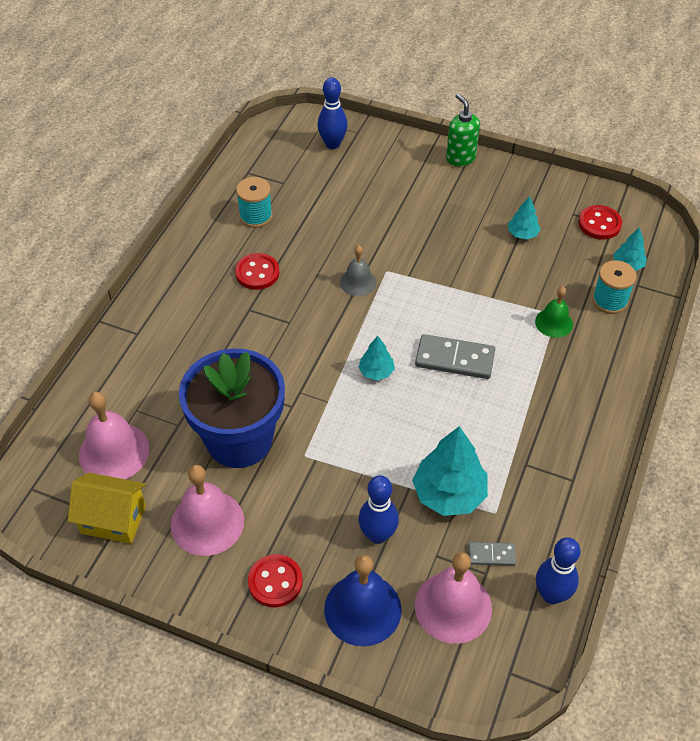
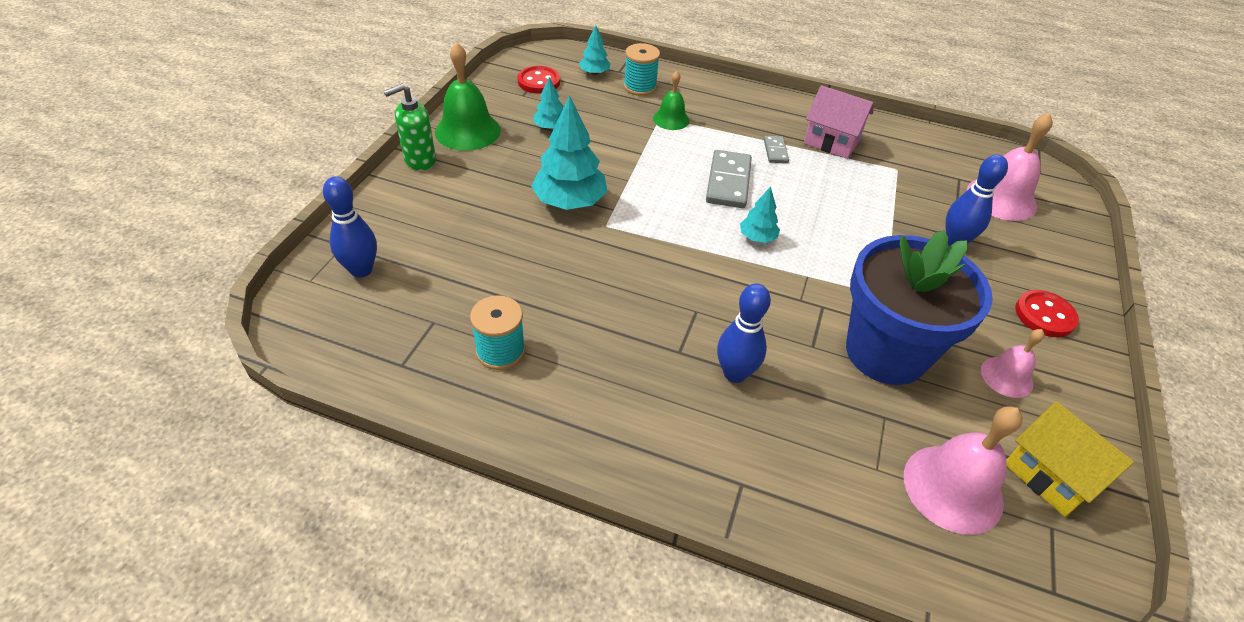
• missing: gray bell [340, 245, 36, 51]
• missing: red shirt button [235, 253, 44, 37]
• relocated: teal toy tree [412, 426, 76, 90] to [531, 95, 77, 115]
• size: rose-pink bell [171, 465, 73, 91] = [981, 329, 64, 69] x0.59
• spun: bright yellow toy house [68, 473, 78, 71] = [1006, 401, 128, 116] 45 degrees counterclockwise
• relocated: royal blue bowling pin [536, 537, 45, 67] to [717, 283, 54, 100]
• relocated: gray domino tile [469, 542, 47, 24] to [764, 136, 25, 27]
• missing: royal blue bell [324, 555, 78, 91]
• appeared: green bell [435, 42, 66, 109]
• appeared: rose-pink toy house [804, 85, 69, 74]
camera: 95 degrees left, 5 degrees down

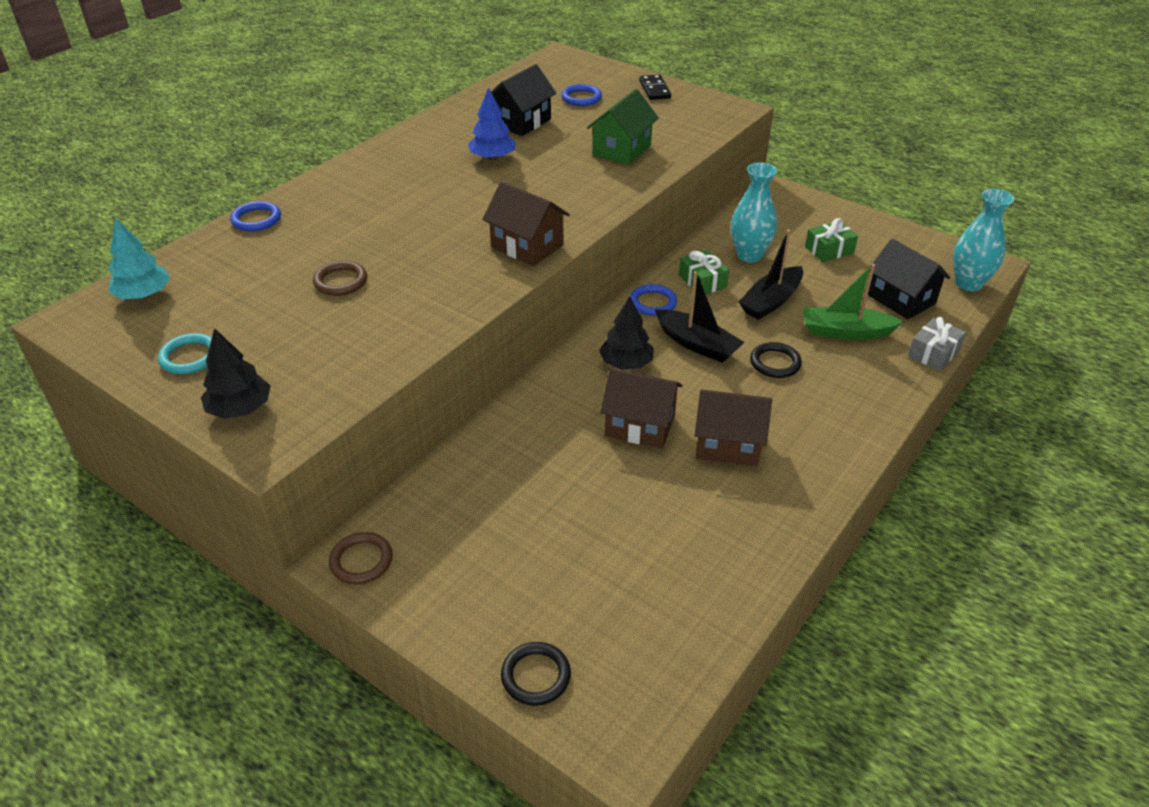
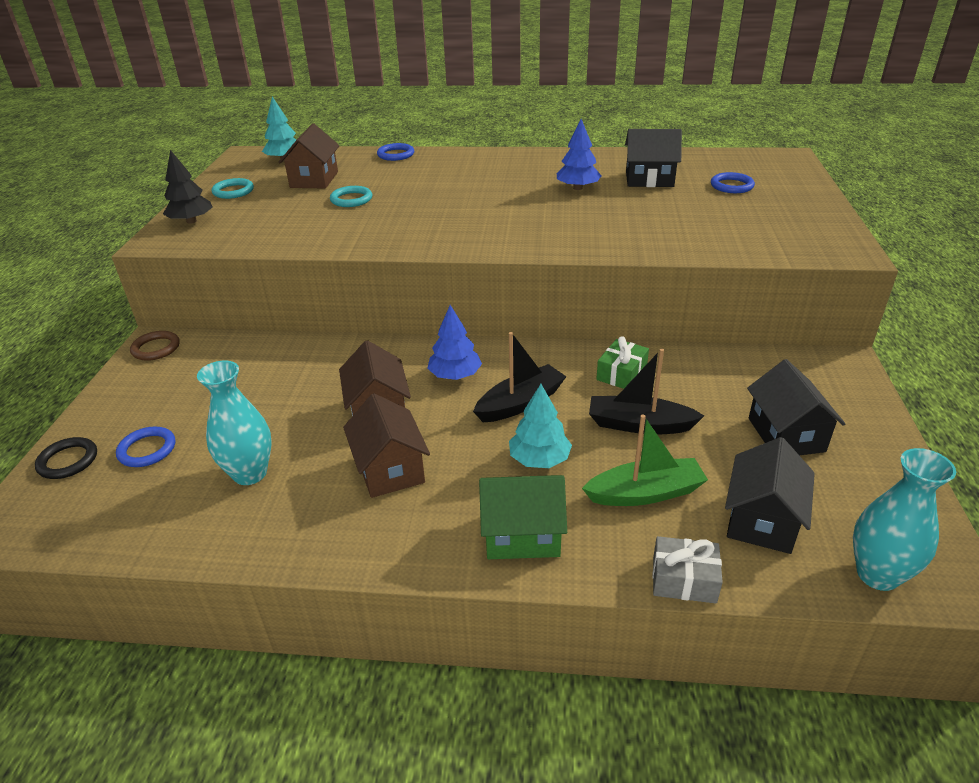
• missing: ebony domino tile [639, 74, 32, 26]
• relocated: green toy house [587, 89, 72, 76] to [479, 475, 88, 84]
• relocated: teal vase [731, 163, 46, 99] to [197, 361, 75, 124]
• relocated: dark brown toy house [482, 181, 88, 85] to [279, 123, 60, 65]
• exchanged: green present [805, 218, 53, 44] to ebony toy house [747, 359, 98, 96]
• colour: dark brown torus [313, 261, 54, 35] to teal torus [330, 186, 42, 21]
• spun: green boat [803, 264, 101, 76] = [582, 415, 126, 91] 105 degrees clockwise
• spun: ebony boat [655, 271, 90, 92] = [473, 332, 93, 90] 135 degrees counterclockwise
• relocated: royal blue torus [630, 284, 47, 32] to [116, 426, 59, 41]
• colour: ebony toy tree [599, 296, 55, 74] to royal blue toy tree [427, 305, 55, 75]
• exchanged: ebony torus [750, 342, 52, 36] to teal toy tree [509, 384, 63, 84]
camera: 60 degrees right, 5 degrees down

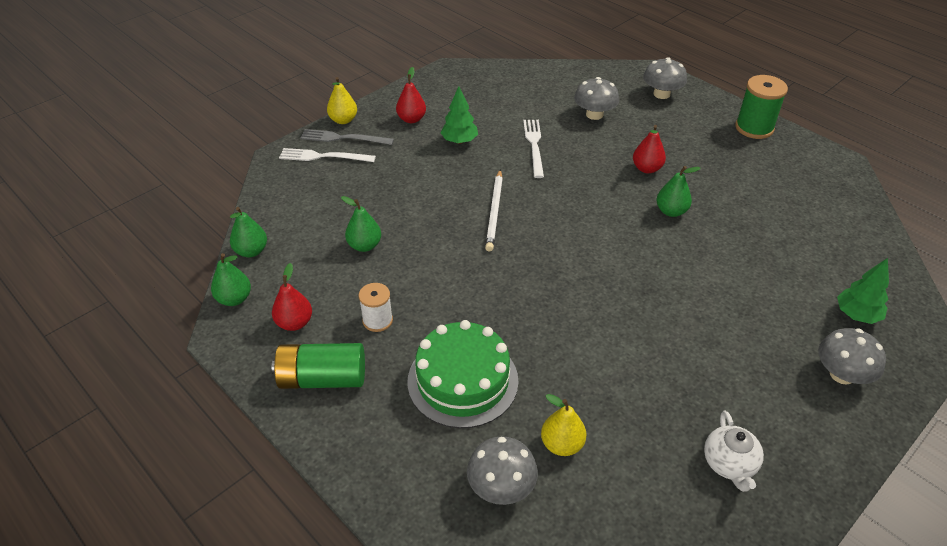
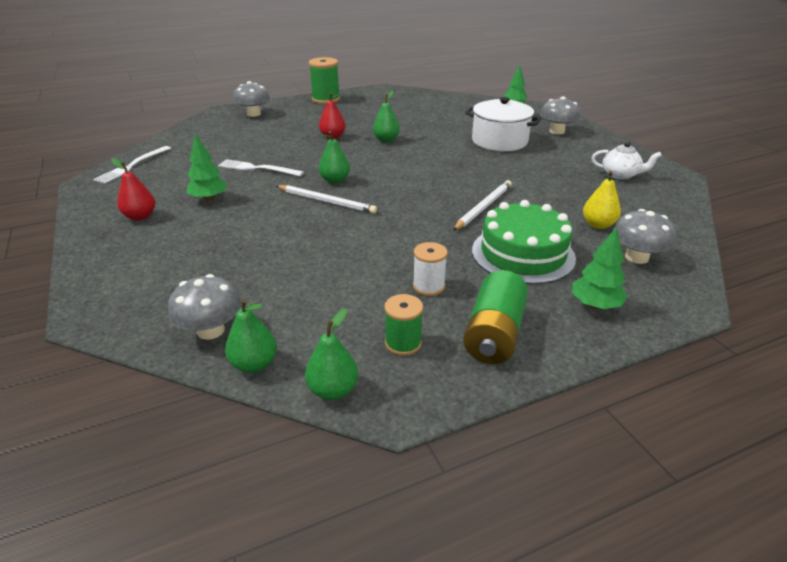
• missing: bright yellow toy pear [327, 77, 30, 47]
• relocated: gray fungus [574, 77, 45, 43] to [168, 274, 73, 66]
• missing: gray table fork [300, 129, 94, 16]
• relocated: snow-white table fork [279, 148, 97, 14] to [93, 146, 78, 38]
• relocated: green toy pear [341, 196, 40, 56] to [319, 131, 31, 53]
• exchanged: red toy pear [272, 263, 40, 68] to green spool [384, 294, 39, 62]
• appeared: snow-white stockpot [465, 97, 76, 54]
• appeared: snow-white pencil [453, 180, 59, 51]
• appeared: green toy tree [572, 227, 56, 82]
camera: 70 degrees left, 10 degrees down

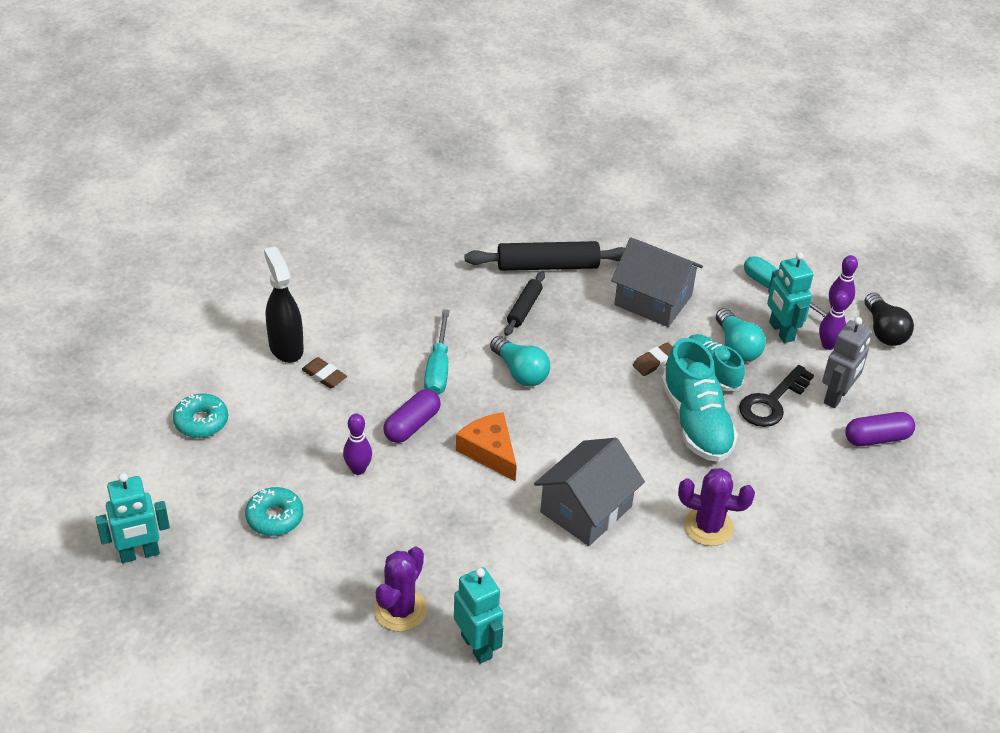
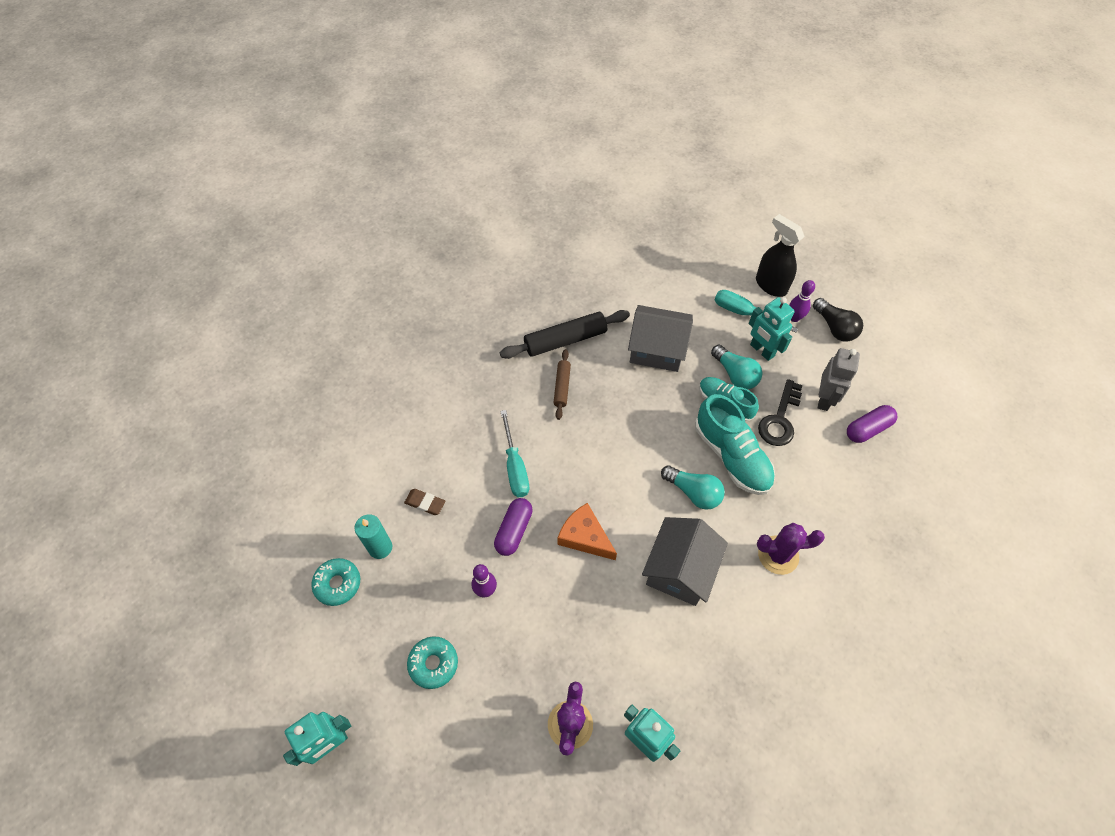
• relocated: ebony sprayer [264, 246, 40, 117] to [756, 214, 49, 83]
• colour: ebony pastry roller [504, 271, 41, 65] to dark brown pastry roller [554, 349, 17, 71]
• missing: violet bowling pin [819, 291, 30, 59]
• relocated: teal lightbulb [490, 336, 60, 51] to [661, 465, 64, 45]
• missing: dark brown eraser [633, 342, 40, 34]
• appeared: teal pillar candle [354, 514, 38, 45]
camera: 15 degrees left, 15 degrees up

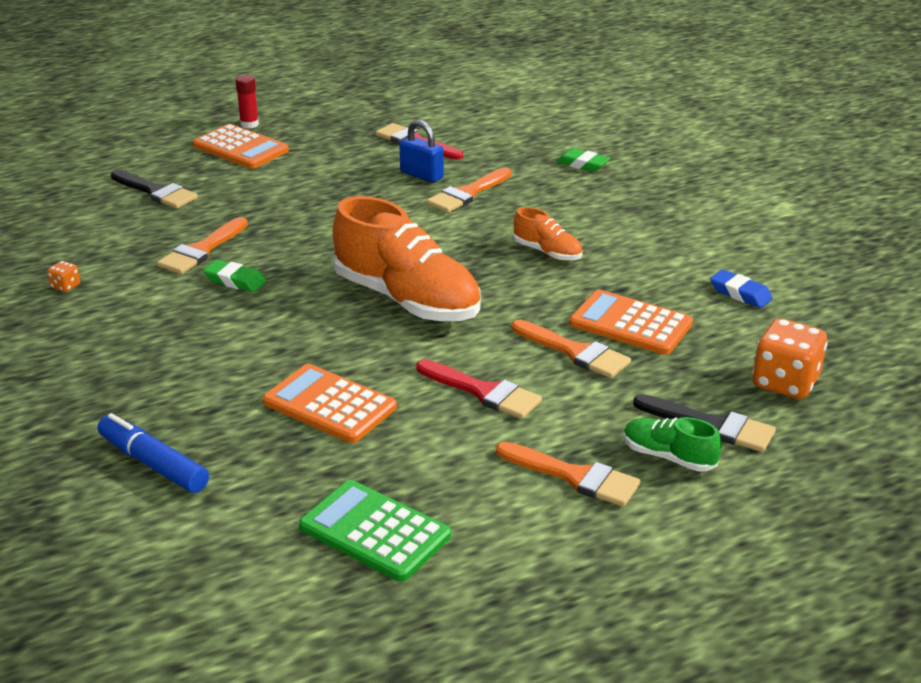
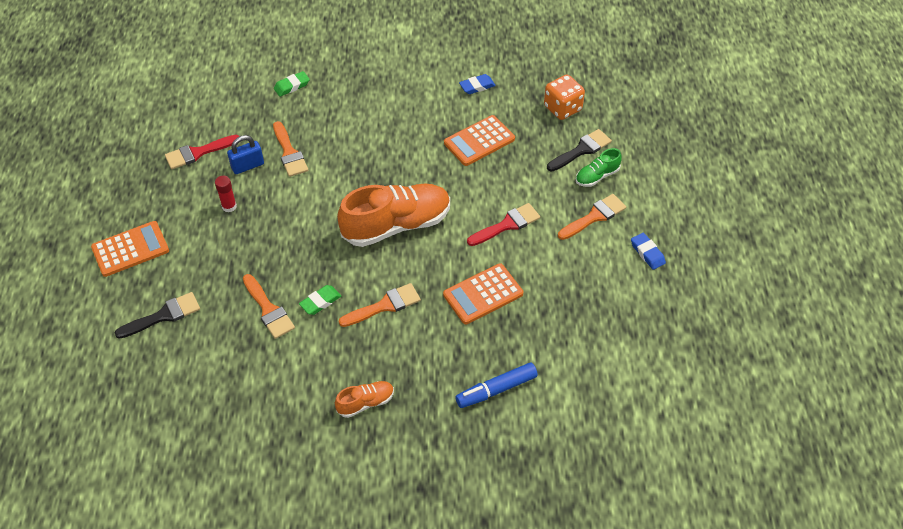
• relocated: red glue [235, 75, 24, 54] to [215, 176, 22, 36]
• relocated: orange-coloured sneaker [514, 207, 69, 54] to [335, 381, 59, 37]
• missing: orange-coloured game die [47, 261, 33, 31]
• relocated: orange-coloured brush [512, 319, 119, 59] to [339, 283, 82, 44]
• missing: green calculator [299, 480, 152, 102]
• appeared: royal blue eraser [631, 233, 35, 37]
camera: 65 degrees left, 20 degrees up

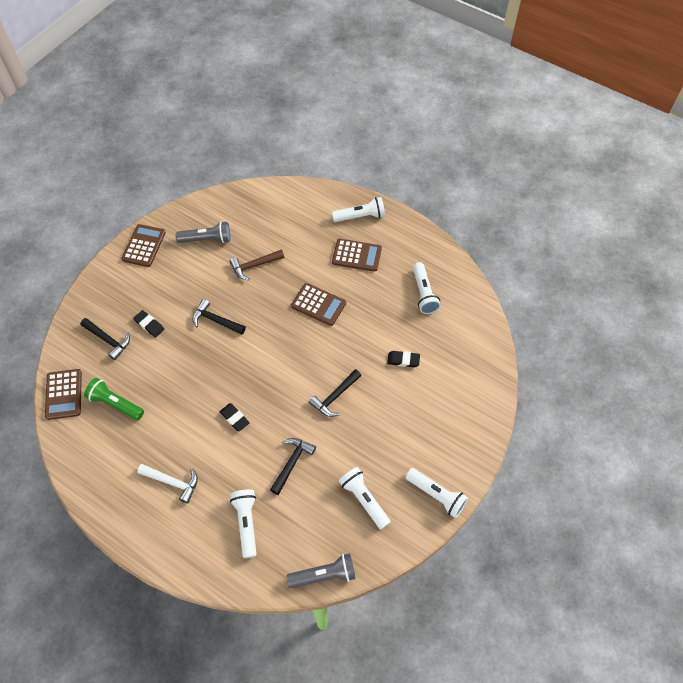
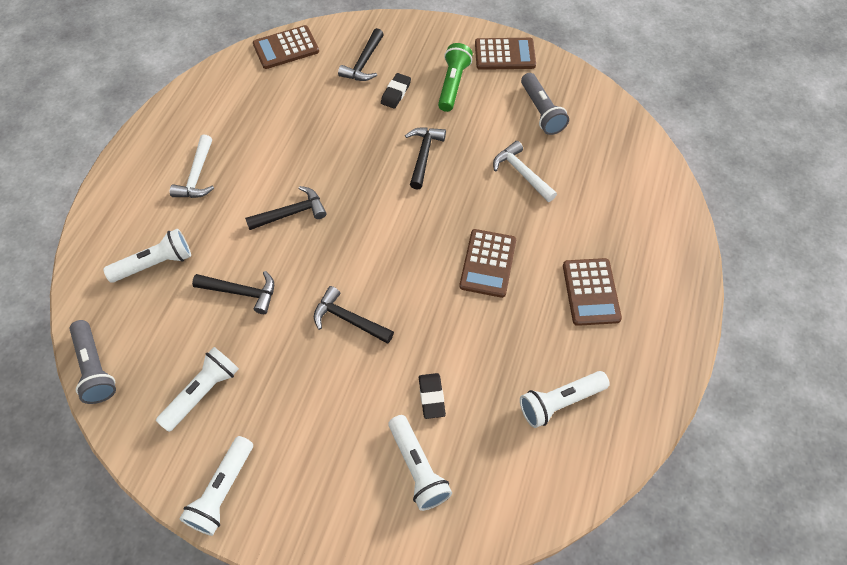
• relocated: snow-white flashlight [332, 197, 53, 25] to [388, 415, 64, 96]
• colour: dark brown carpenter's hammer [230, 249, 54, 31] to snow-white carpenter's hammer [493, 141, 64, 61]
• relocated: green flashlight [84, 378, 60, 42] to [438, 43, 35, 69]
• exchanged: ebony eraser [219, 403, 31, 29] to ebony carpenter's hammer [245, 186, 81, 44]
camera: 75 degrees right, 0 degrees up

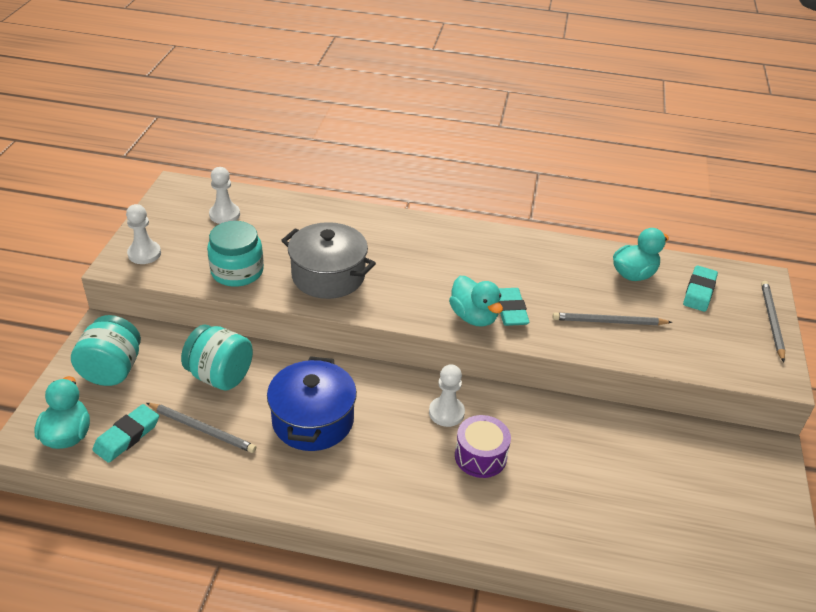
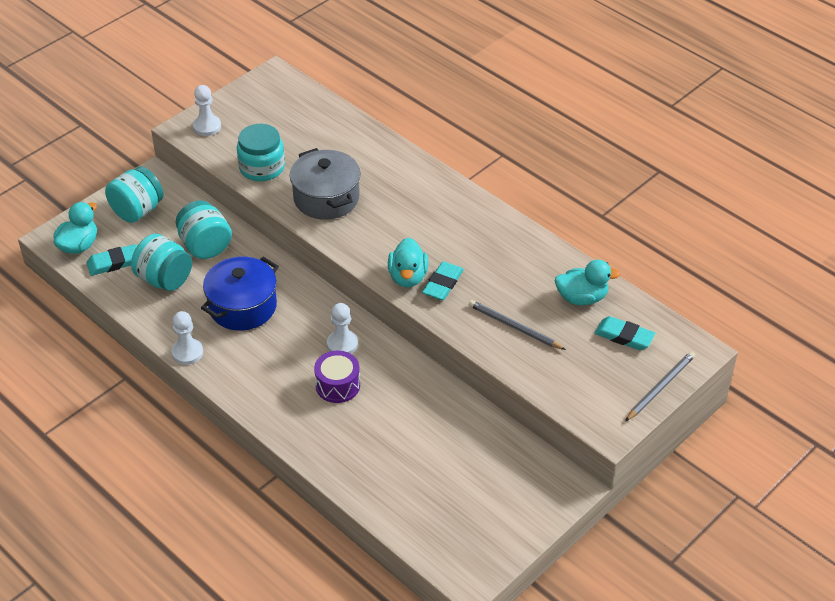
• relocated: snow-white game pawn [209, 167, 31, 57] to [171, 311, 32, 54]
• spun: teal eraser [683, 265, 35, 47] = [595, 316, 60, 34] 60 degrees clockwise
• exchanged: gray pencil [146, 403, 110, 50] to teal preserve jar [131, 234, 61, 57]
camera: 35 degrees right, 5 degrees up

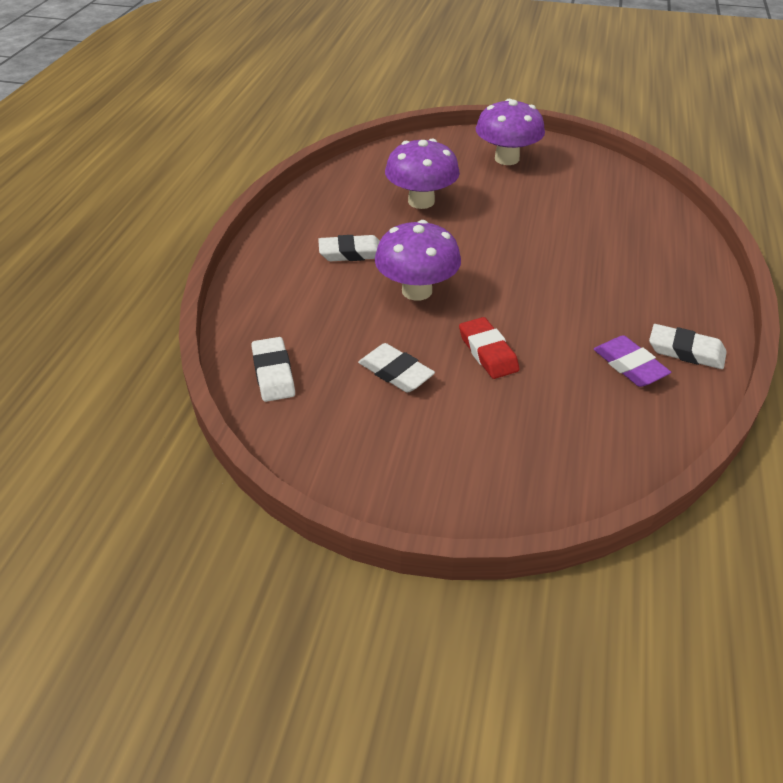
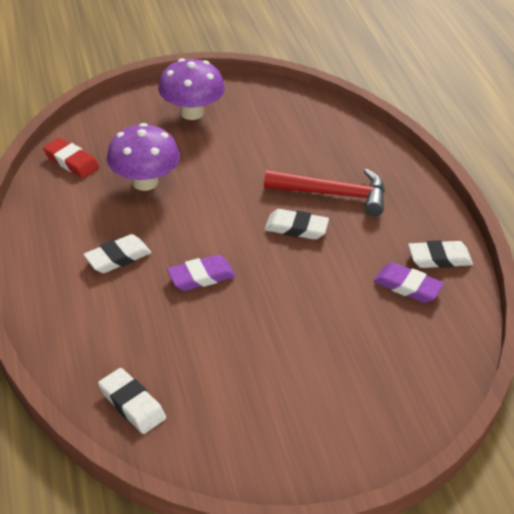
• exchanged: violet fungus [375, 220, 86, 81] to violet eraser [167, 255, 69, 36]
• relocated: red eraser [459, 317, 61, 62] to [43, 138, 57, 40]
• relocated: snow-white eraser [358, 343, 77, 50] to [265, 209, 64, 31]
• appeared: red carpenter's hammer [264, 169, 121, 47]
camera: 30 degrees left, 0 degrees up

